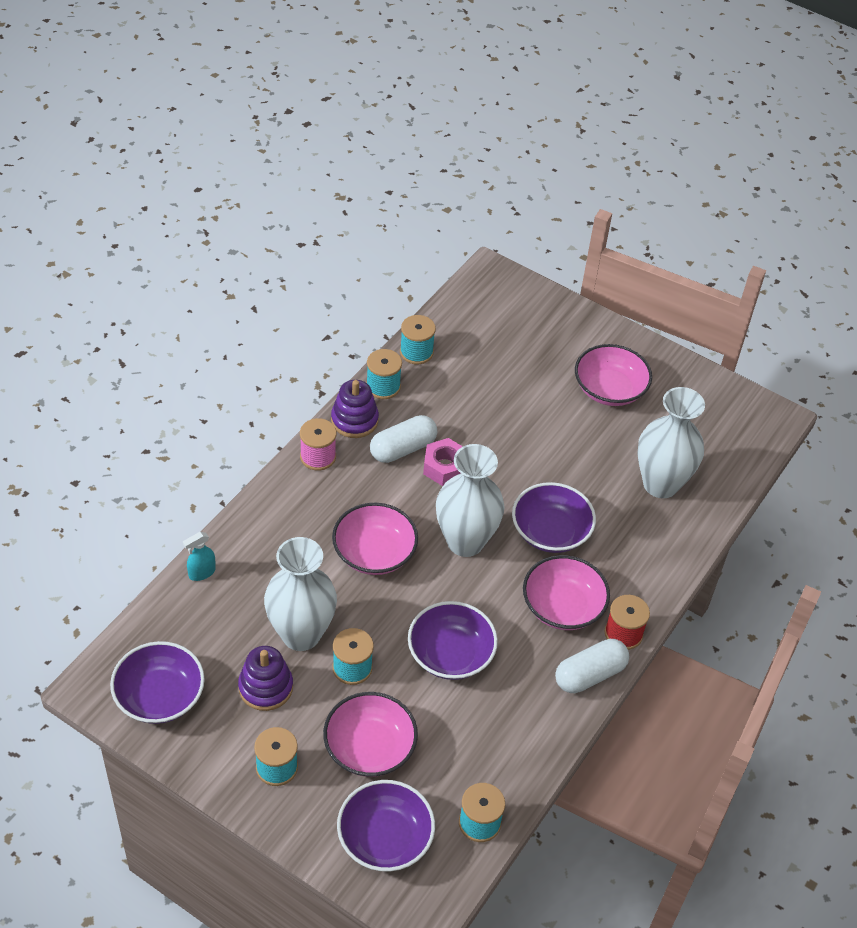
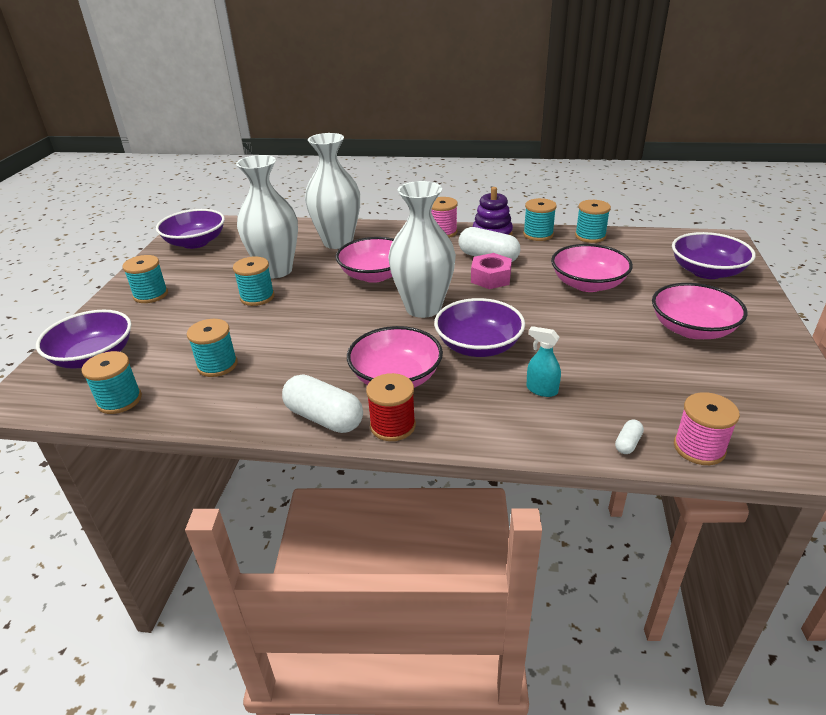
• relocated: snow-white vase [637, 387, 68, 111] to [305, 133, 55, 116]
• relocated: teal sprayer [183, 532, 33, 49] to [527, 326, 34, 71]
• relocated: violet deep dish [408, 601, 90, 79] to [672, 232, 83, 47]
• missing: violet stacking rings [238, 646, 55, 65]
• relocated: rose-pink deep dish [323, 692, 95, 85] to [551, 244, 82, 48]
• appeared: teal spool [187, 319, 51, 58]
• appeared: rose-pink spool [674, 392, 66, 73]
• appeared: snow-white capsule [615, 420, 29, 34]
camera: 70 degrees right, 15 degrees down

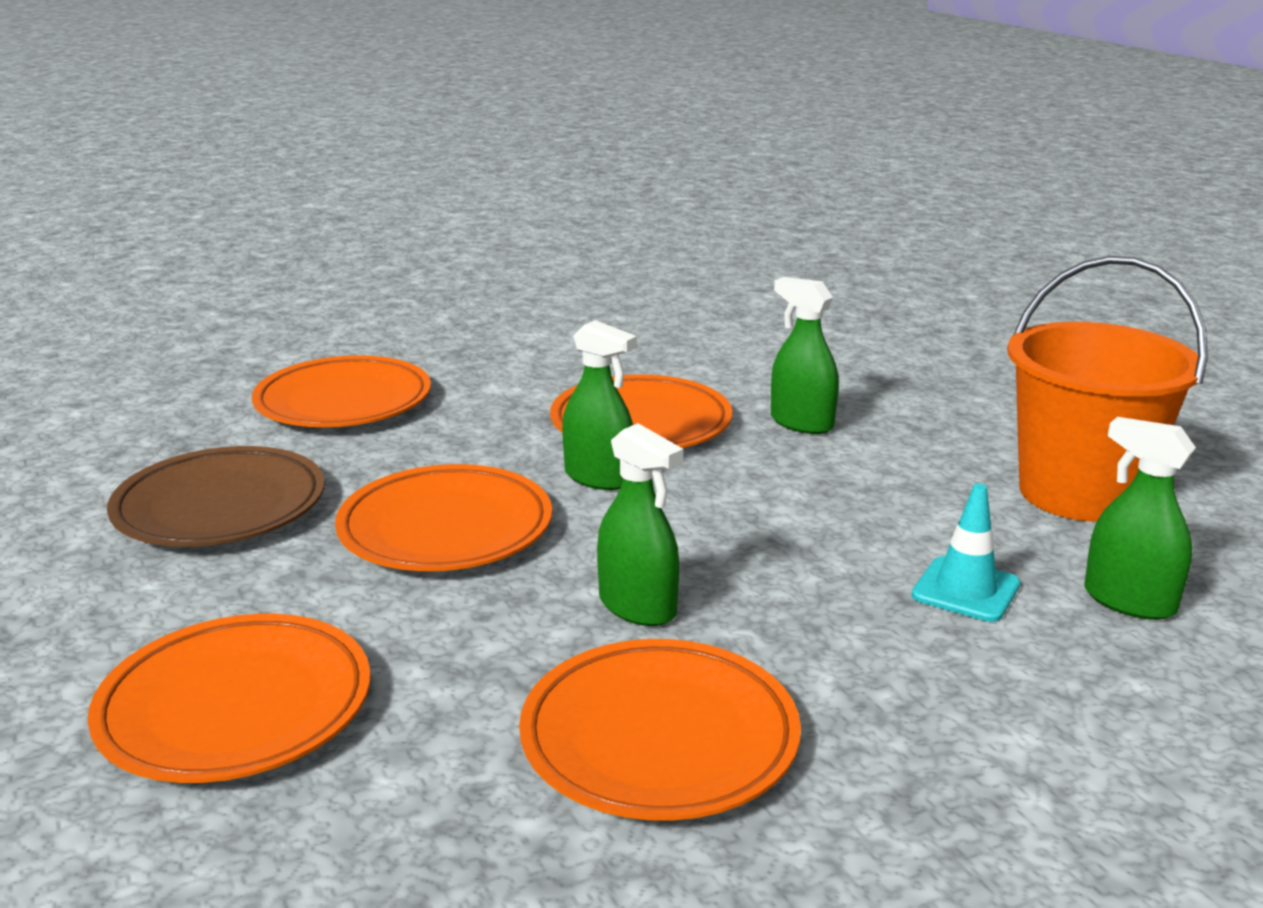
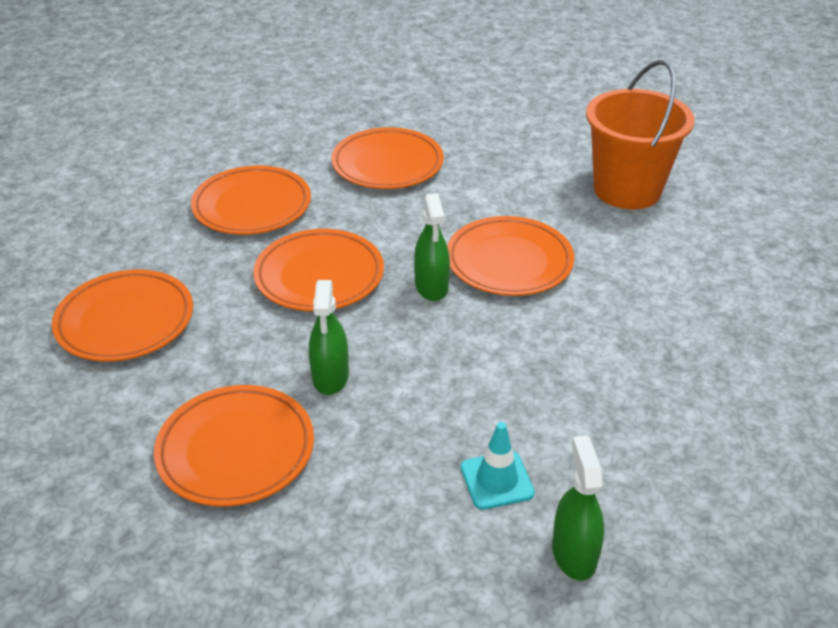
• relocated: orange-coloured pail [1007, 256, 201, 266] to [586, 60, 109, 149]
• missing: green sprayer [771, 277, 68, 157]
• colour: dark brown dinner plate [107, 446, 218, 101] to orange-coloured dinner plate [191, 166, 120, 69]
camera: 45 degrees right, 15 degrees up

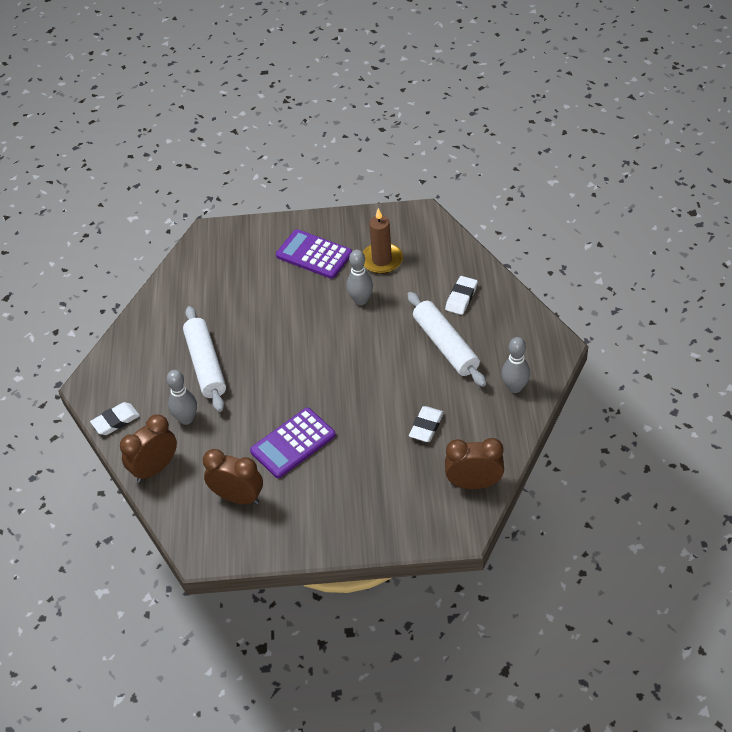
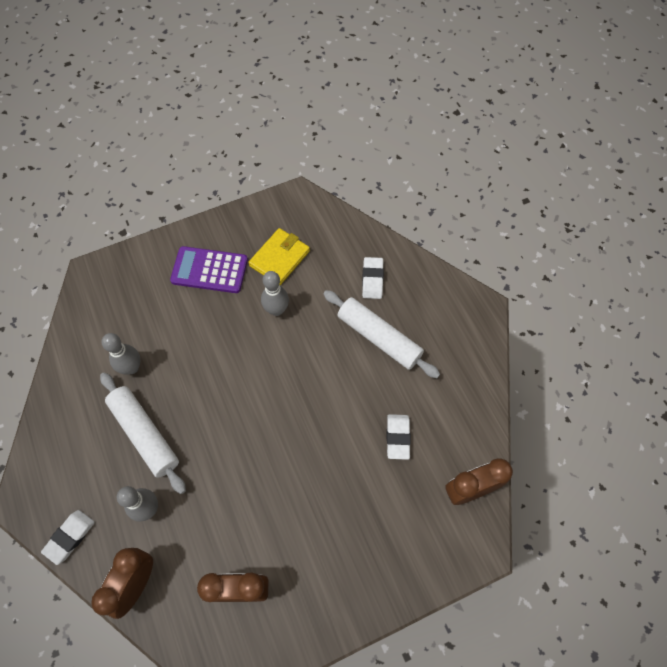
• exchanged: dark brown pillar candle [363, 208, 40, 66] to bright yellow card wallet [248, 228, 62, 57]
• relocated: gray bowling pin [502, 337, 28, 56] to [102, 333, 38, 41]
• missing: violet calculator [250, 408, 86, 70]
camera: 25 degrees left, 15 degrees up

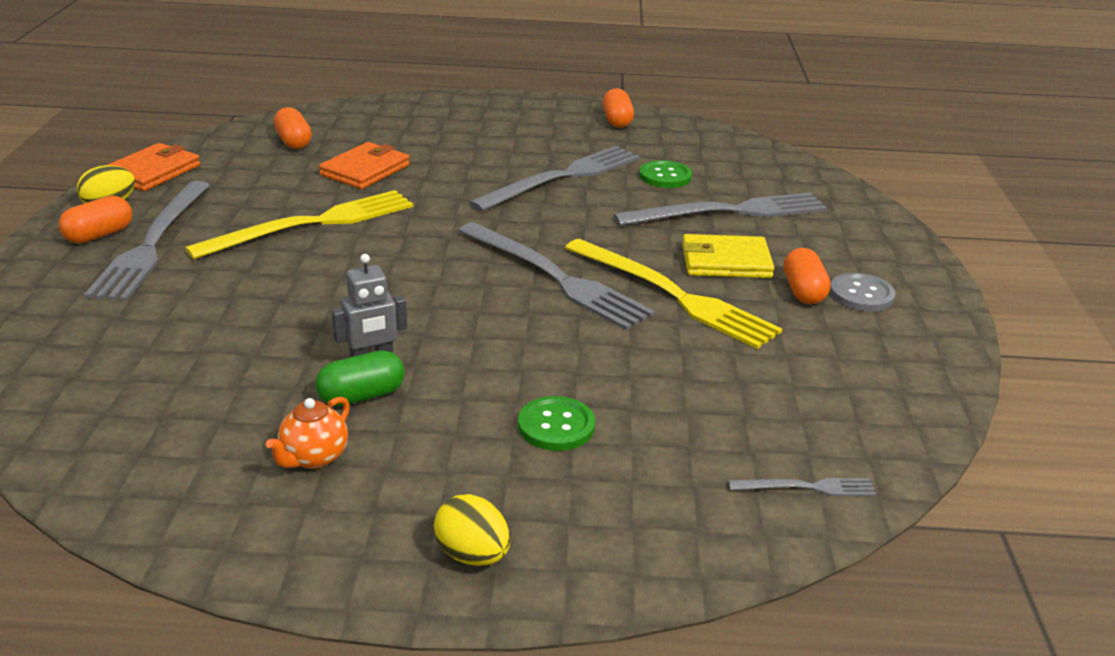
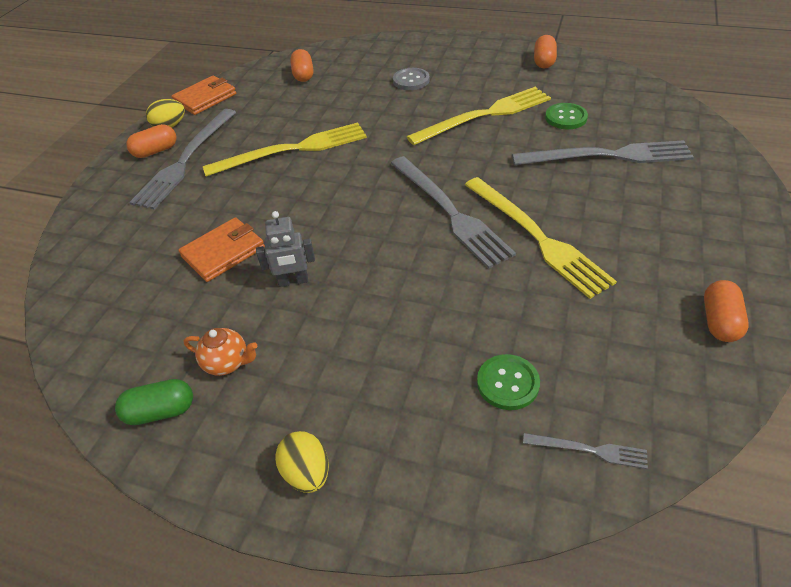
• relocated: orange-coloured card wallet [319, 142, 91, 47] to [178, 217, 87, 65]
• colour: gray table fork [469, 146, 171, 66] to bright yellow table fork [407, 87, 144, 58]
• missing: bright yellow card wallet [682, 234, 92, 44]
• relocated: orange-coloured capsule [784, 248, 47, 56] to [704, 280, 45, 62]
• relocated: gray shirt button [830, 273, 65, 39] to [393, 68, 37, 22]
• relocated: green capsule [315, 350, 90, 56] to [115, 379, 78, 46]
• spun: orange-coloured china teapot [266, 396, 84, 73] = [183, 328, 74, 48] 120 degrees counterclockwise
• relocated: green shirt button [518, 396, 77, 55] to [477, 354, 63, 56]
camera: 20 degrees right, 15 degrees up

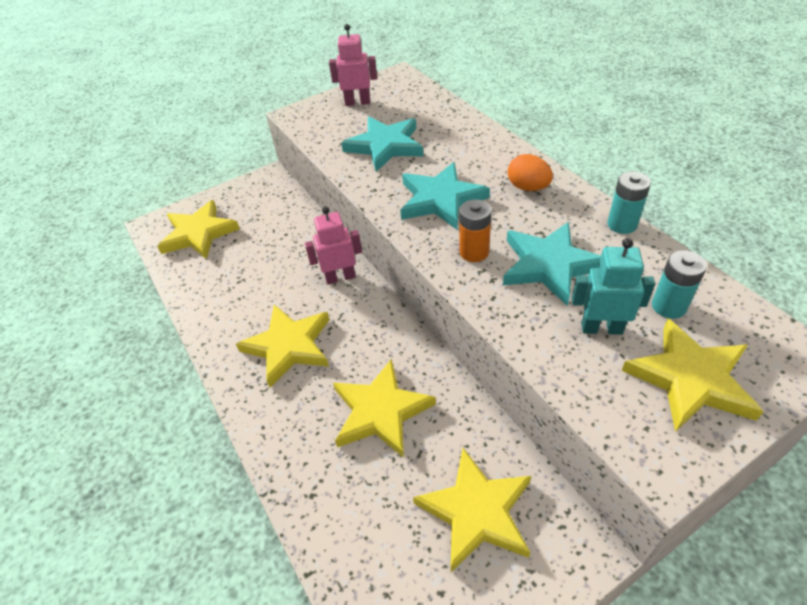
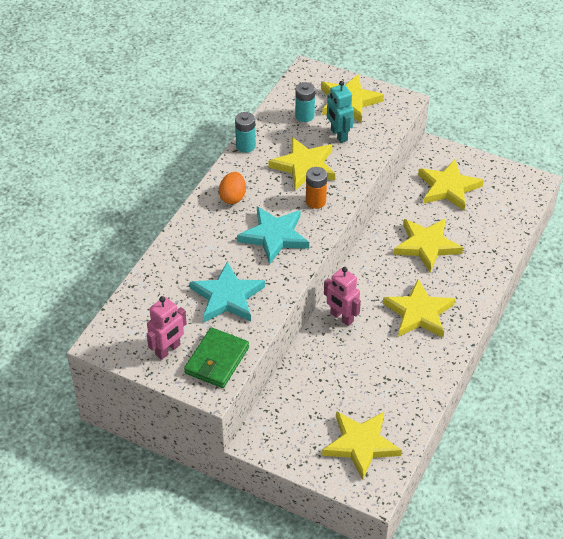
• spun: rose-pink robot [329, 24, 48, 82] = [147, 296, 40, 64] 105 degrees counterclockwise
• colour: teal star shape [503, 222, 98, 84] to bright yellow star shape [269, 137, 66, 54]
• appeared: green card wallet [184, 328, 65, 60]
camera: 125 degrees left, 0 degrees up

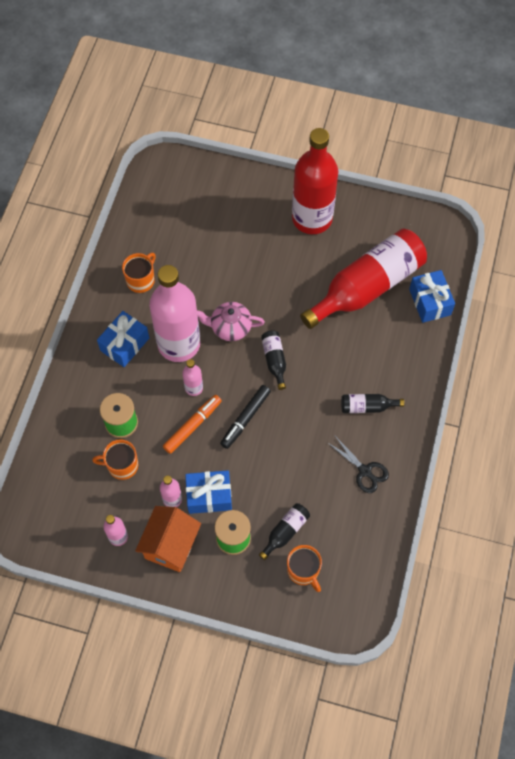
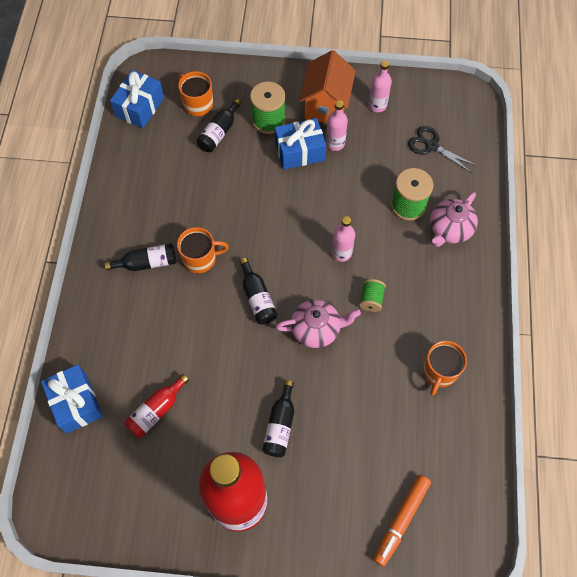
• size: red bottle [300, 229, 127, 100] = [124, 374, 65, 64] x0.42
• exchanged: rose-pink bottle [149, 265, 51, 97] to green spool [359, 279, 27, 33]
• relocated: royal blue present [97, 311, 52, 56] to [110, 70, 54, 58]
• missing: ebony felt pen [220, 385, 51, 64]
• relocated: orange-coloured felt pen [163, 395, 59, 59] to [374, 475, 57, 92]
• relocated: ebony scissors [327, 436, 62, 57] to [408, 126, 69, 47]
• relocated: orange-coloured mug [92, 439, 46, 41] to [177, 227, 52, 46]
• appeared: rose-pink china teapot [430, 192, 48, 55]
• appeared: ebony bottle [262, 380, 32, 77]
camera: 170 degrees right, 0 degrees up

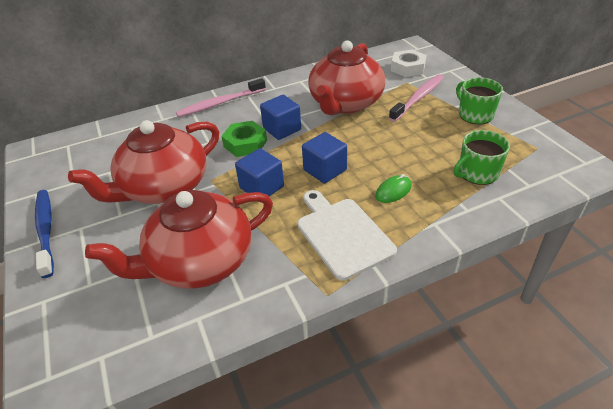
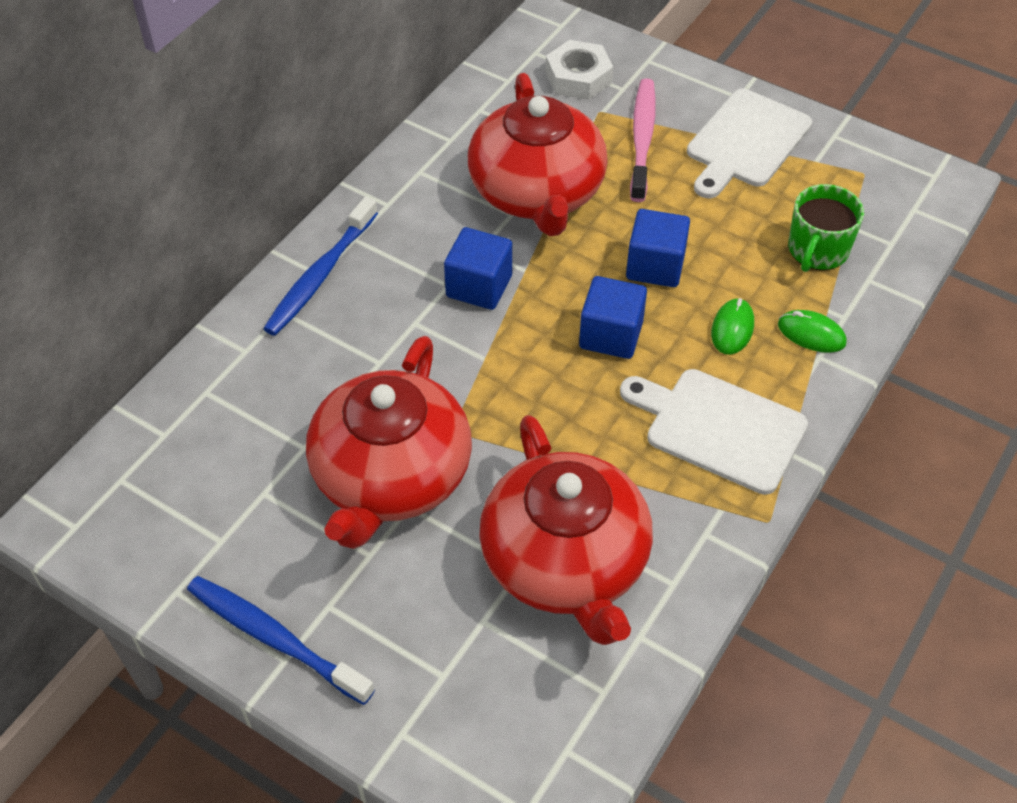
• exchanged: green mug [456, 77, 47, 47] to snow-white cutting board [687, 89, 125, 109]
• colour: rose-pink tooth brush [176, 78, 90, 39] to royal blue tooth brush [263, 197, 115, 139]
• missing: green hexagon nut [221, 121, 46, 36]
• relocated: royal blue cube [235, 148, 49, 48] to [626, 209, 64, 78]
• spun: red china teapot [85, 190, 188, 99] = [479, 415, 174, 230] 45 degrees counterclockwise
• appeared: green computer mouse [778, 310, 69, 43]
camera: 35 degrees left, 10 degrees up

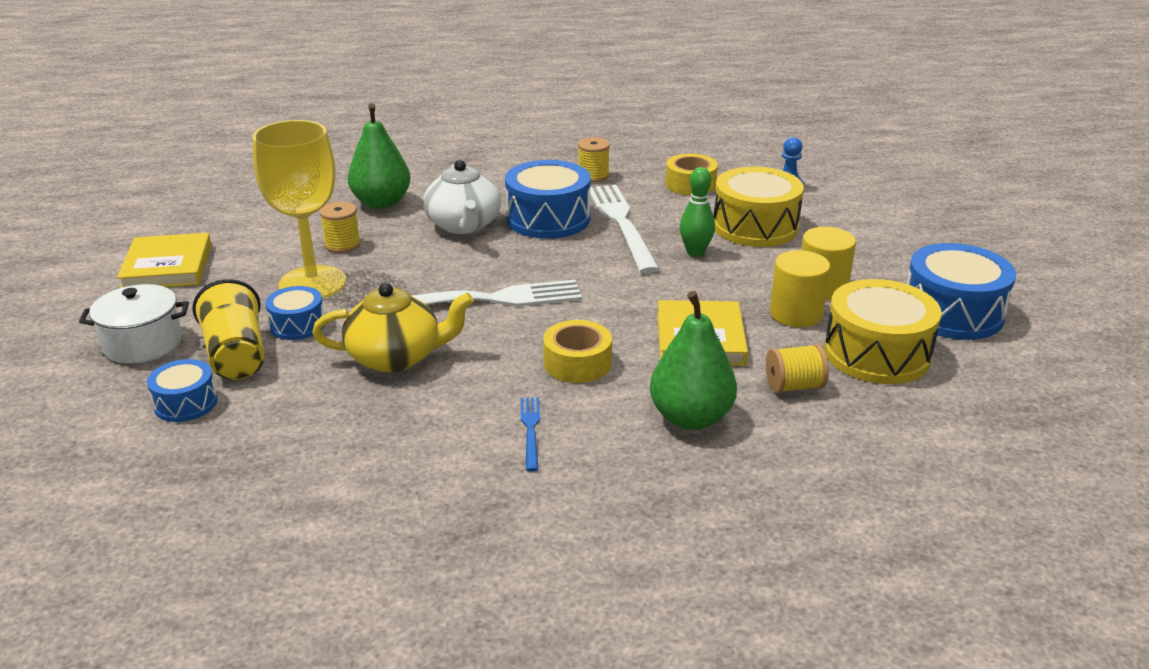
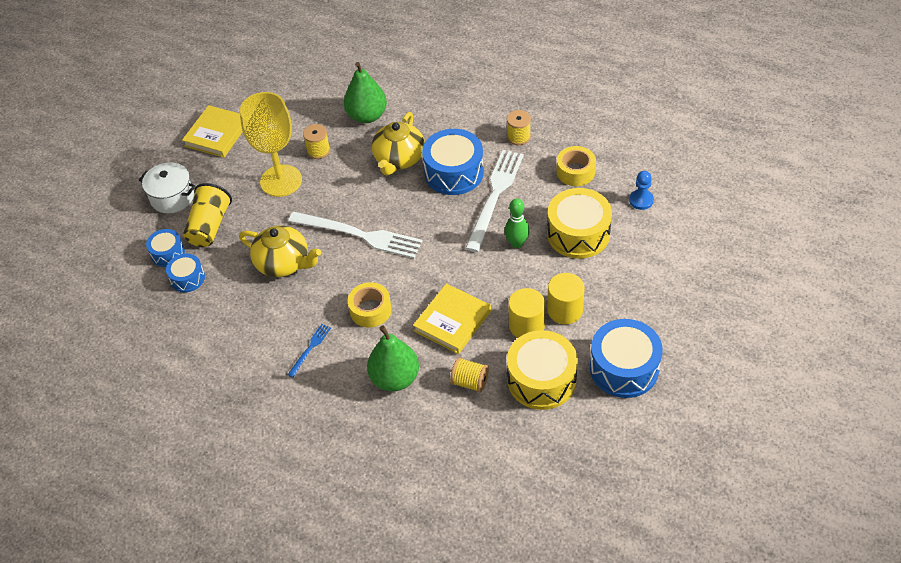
• colour: snow-white china teapot [423, 160, 78, 74] to bright yellow china teapot [372, 112, 53, 63]
• relocated: royal blue toy drum [265, 286, 59, 54] to [166, 254, 39, 38]
camera: 35 degrees right, 20 degrees up

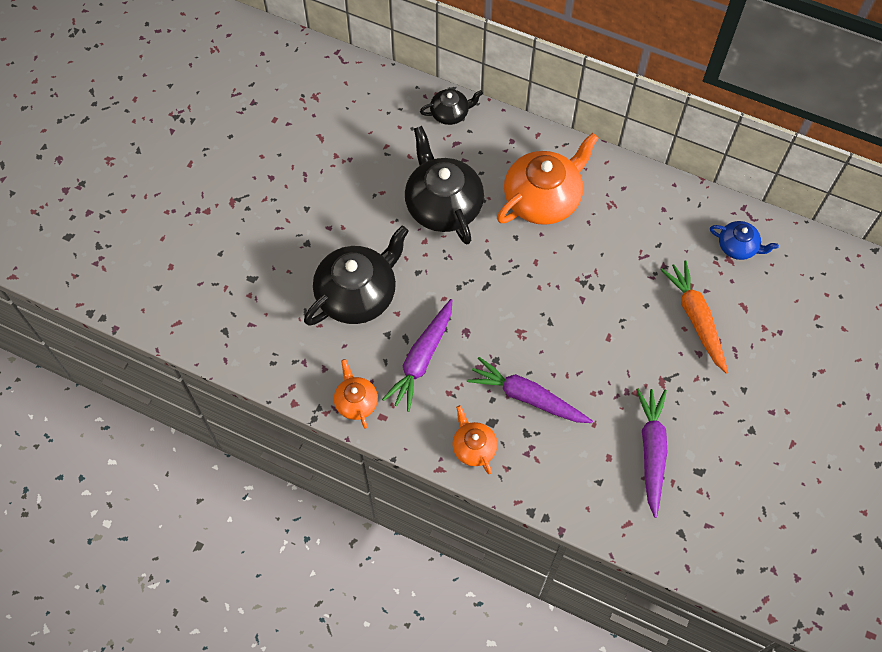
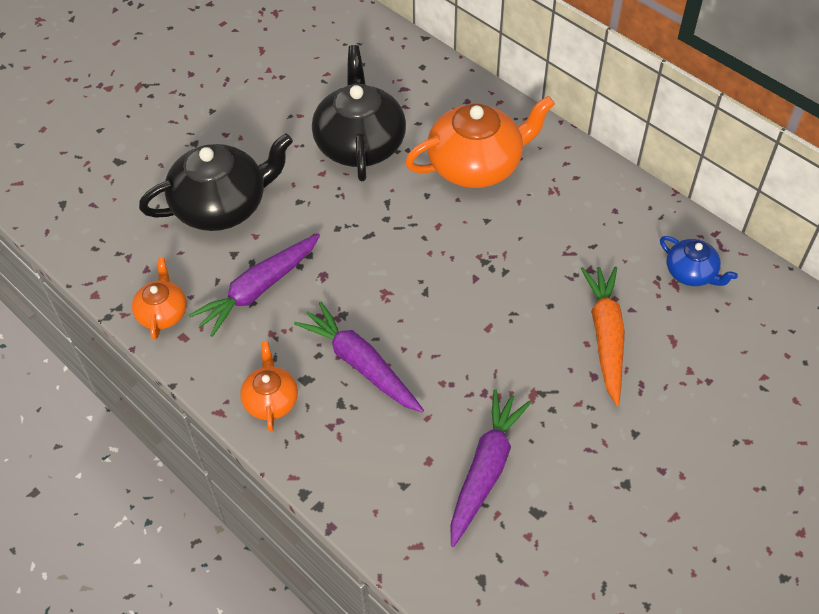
• missing: ebony china teapot [420, 89, 63, 36]
camera: 20 degrees right, 10 degrees down

